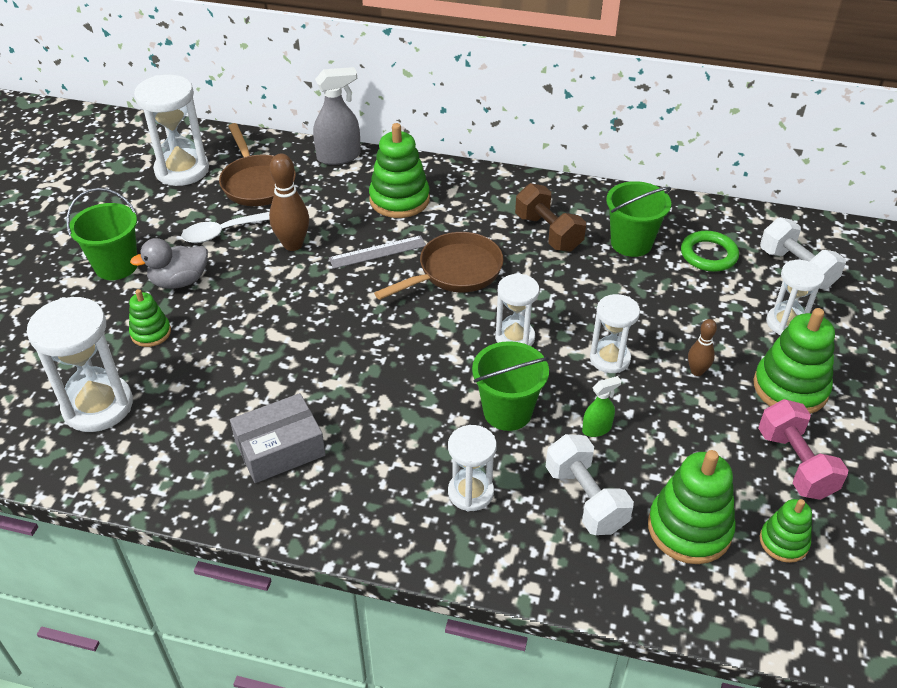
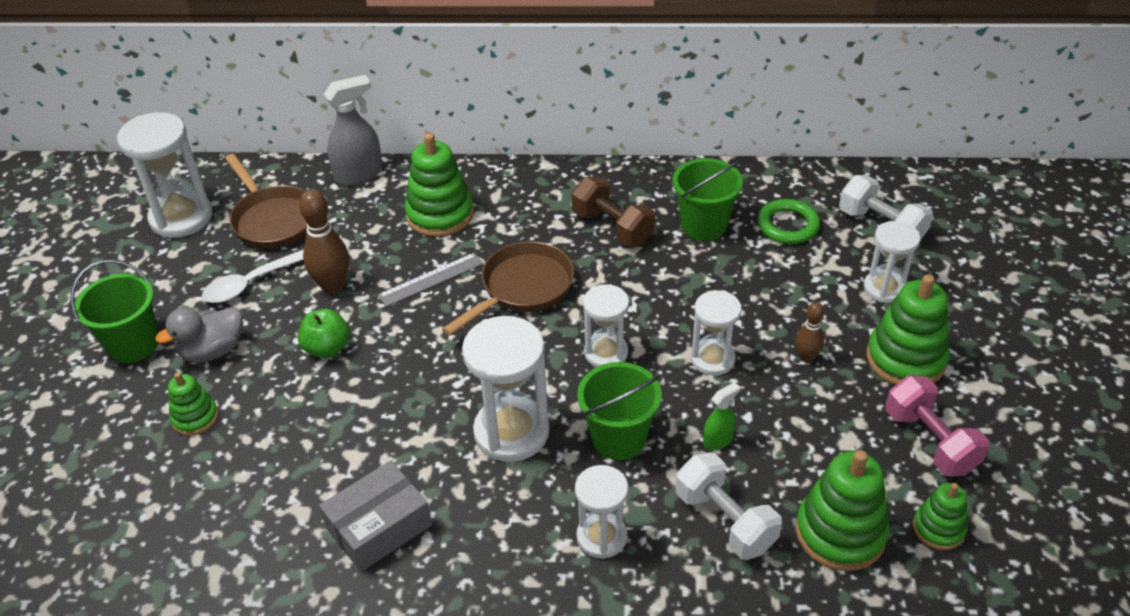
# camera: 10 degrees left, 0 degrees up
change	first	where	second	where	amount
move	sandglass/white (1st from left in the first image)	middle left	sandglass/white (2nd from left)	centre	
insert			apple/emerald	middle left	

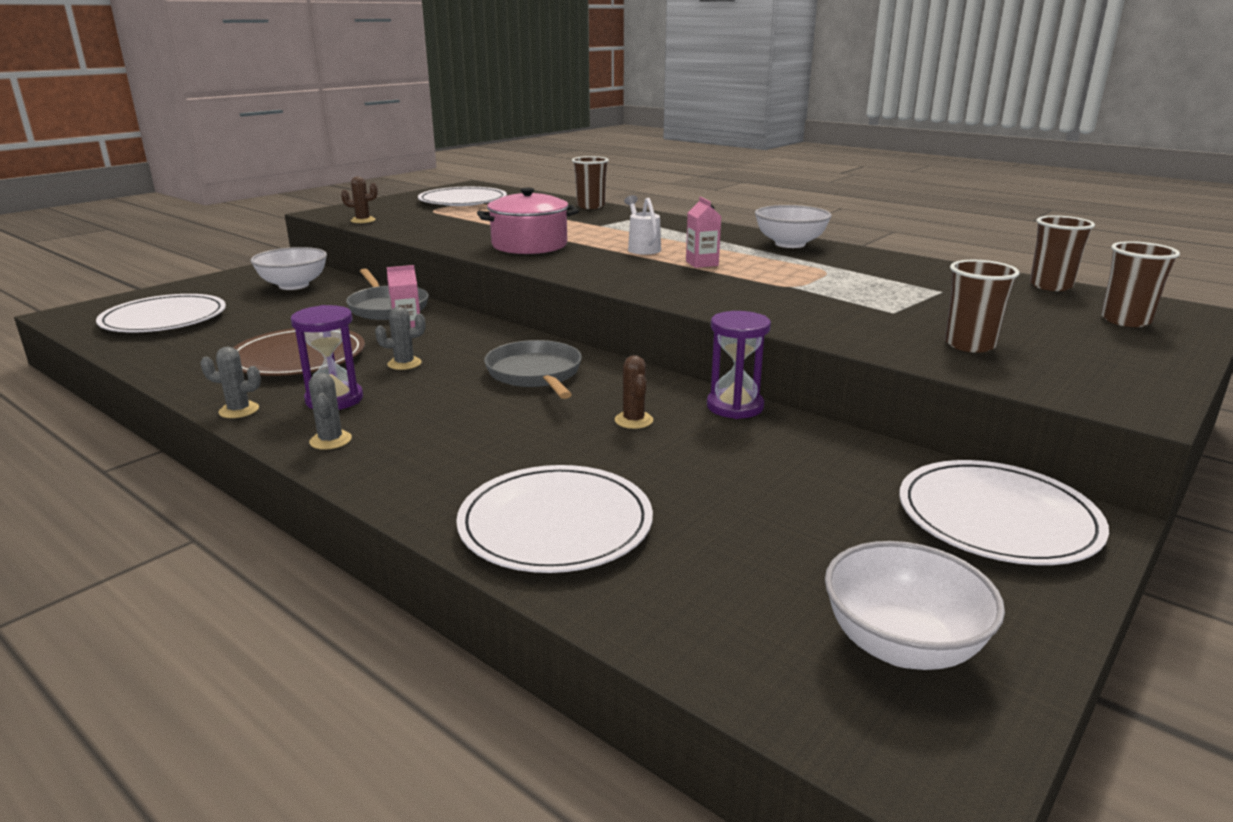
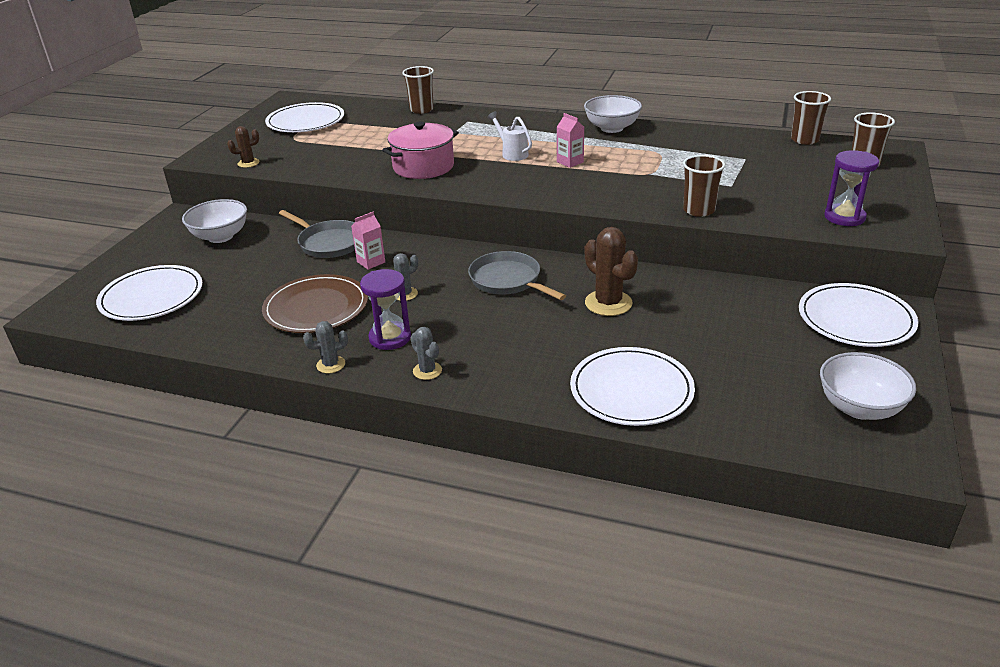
# camera: 20 degrees left, 10 degrees up
change	first	where	second	where	amount
resize	saguaro cactus/dark brown (2nd from left)	centre		centre	x1.77
move	sandglass/violet (2nd from left)	centre		top right	
move	cup/dark brown (2nd from left)	middle right		top right	

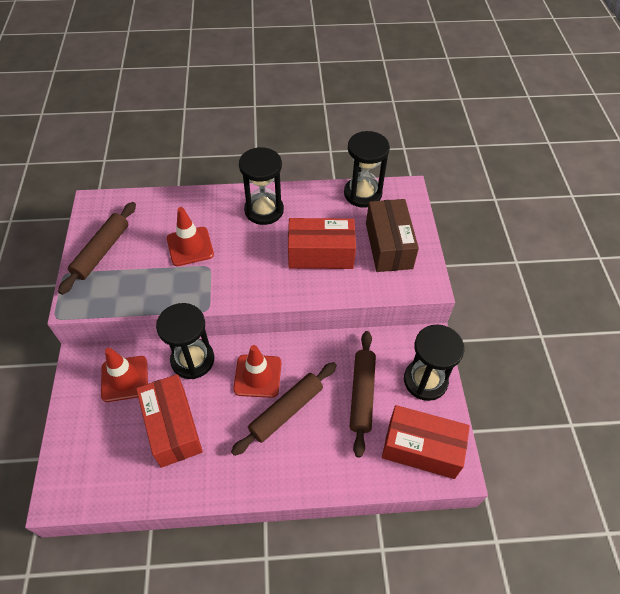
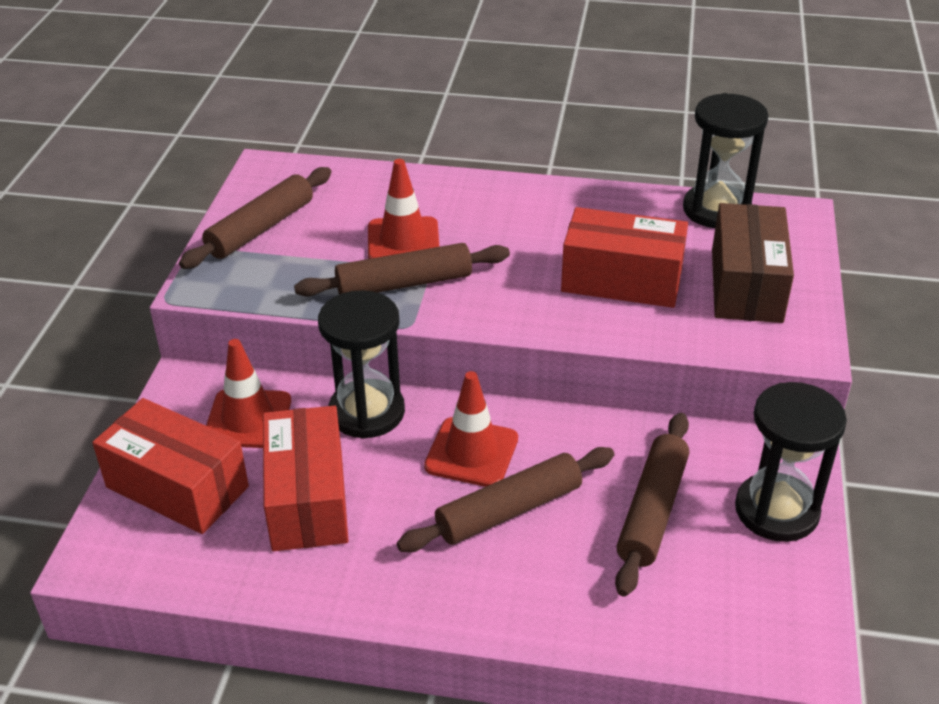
# camera: 15 degrees right, 15 degrees down
change	first	where	second	where	amount
delete	sandglass/black (2nd from left)	top centre			
move	parcel/scarlet (3rd from left in the first image)	bottom right	parcel/scarlet (1st from left)	middle left	
insert			rolling pin/dark brown (2nd from left)	centre	

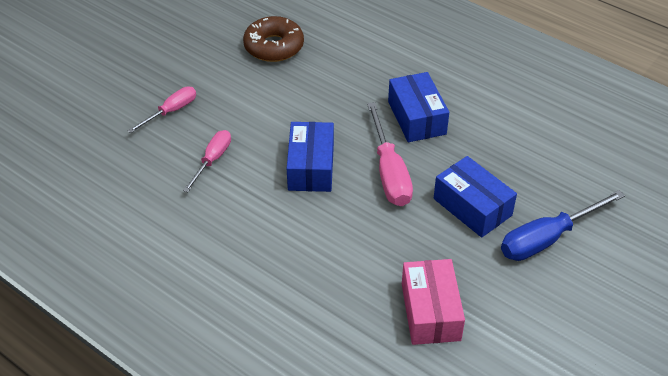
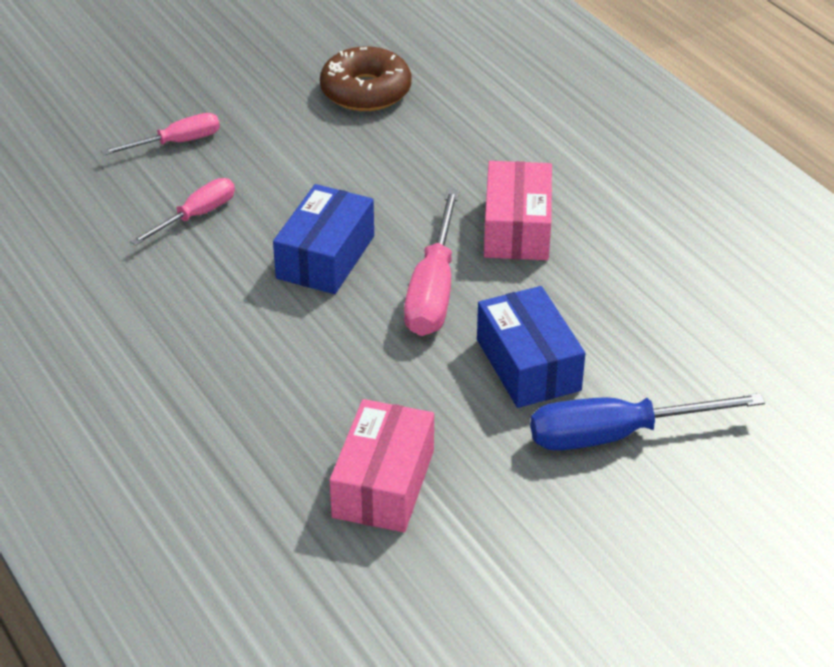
# camera: 20 degrees right, 5 degrees down
change	first	where	second	where	amount
recolor	parcel/cobalt (2nd from left)	top centre	parcel/pink (2nd from left)	top centre	

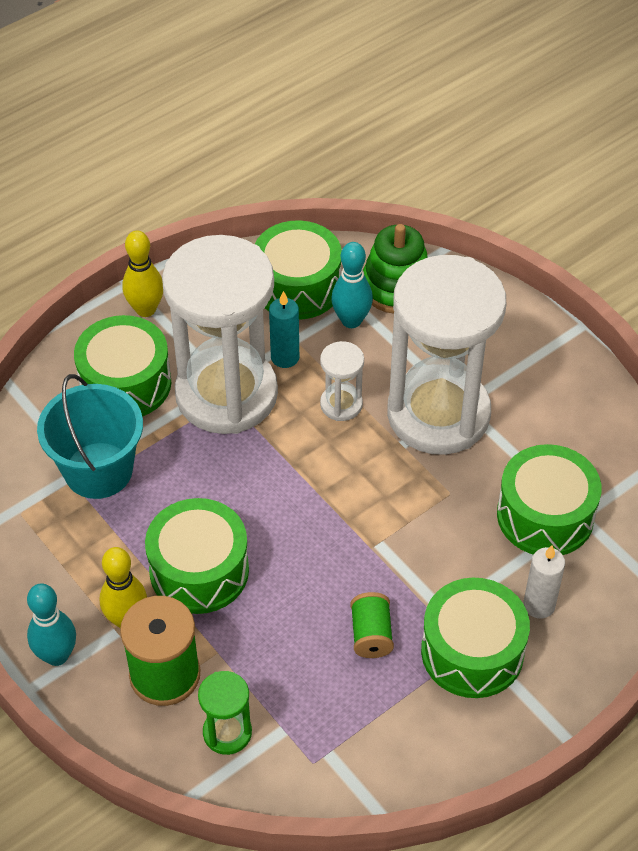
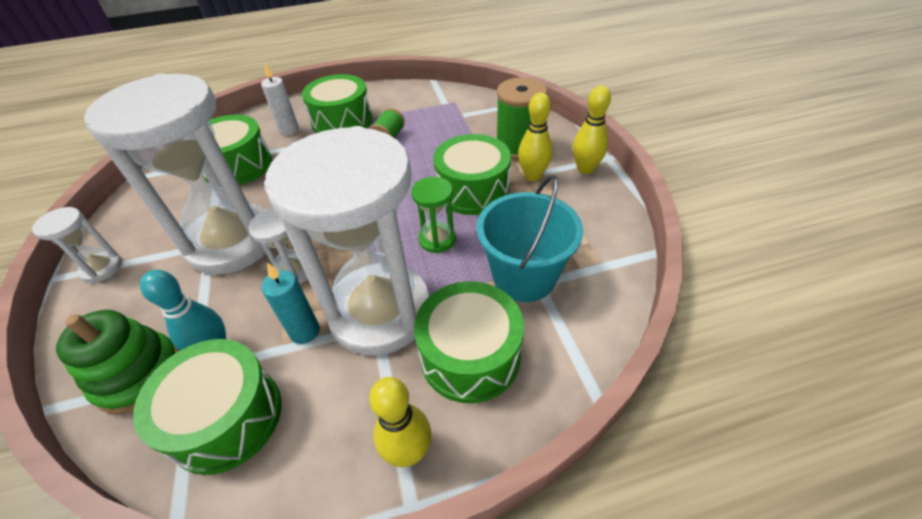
# camera: 155 degrees left, 5 degrees down
change	first	where	second	where	amount
recolor	bowling pin/turquoise (1st from left)	bottom left	bowling pin/bright yellow (3rd from left)	top centre	
move	sandglass/emerald	bottom centre		centre	
insert			sandglass/white (1st from left)	middle left	

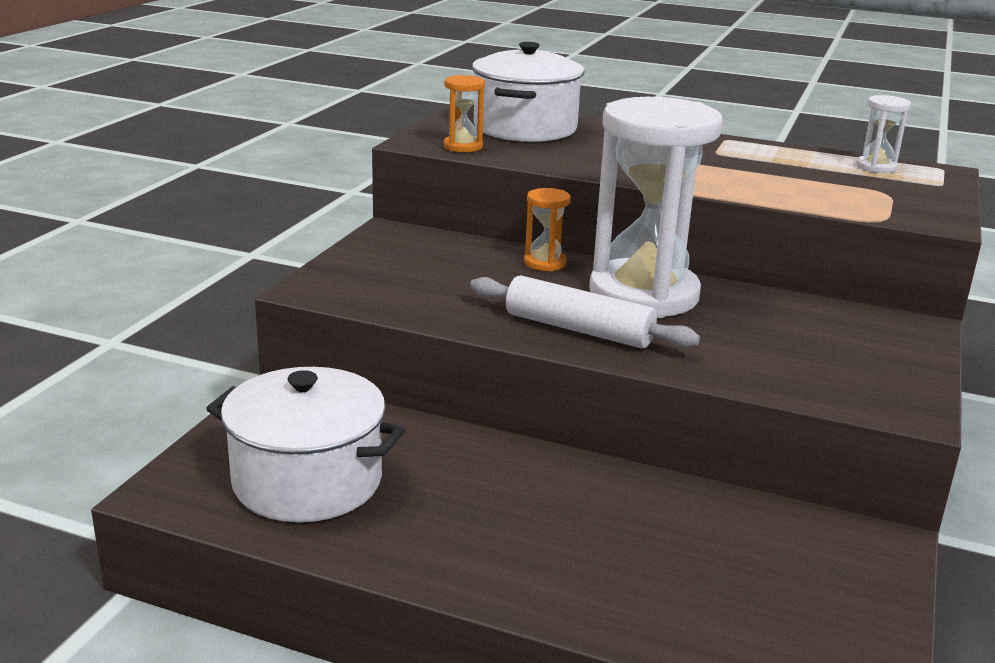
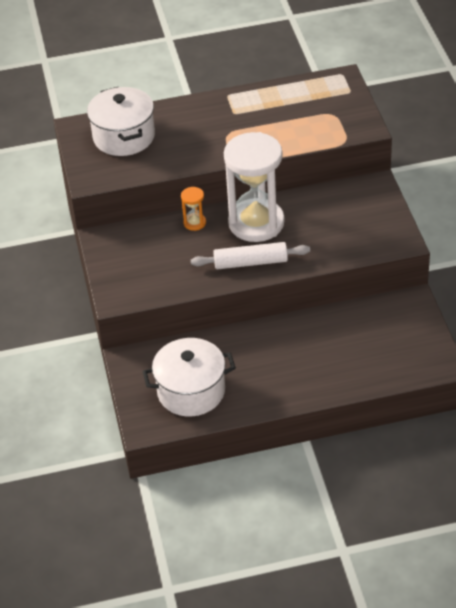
# camera: 30 degrees left, 20 degrees up
change	first	where	second	where	amount
delete	sandglass/orange-coloured (1st from left)	top centre			
delete	sandglass/white (2nd from left)	top right			

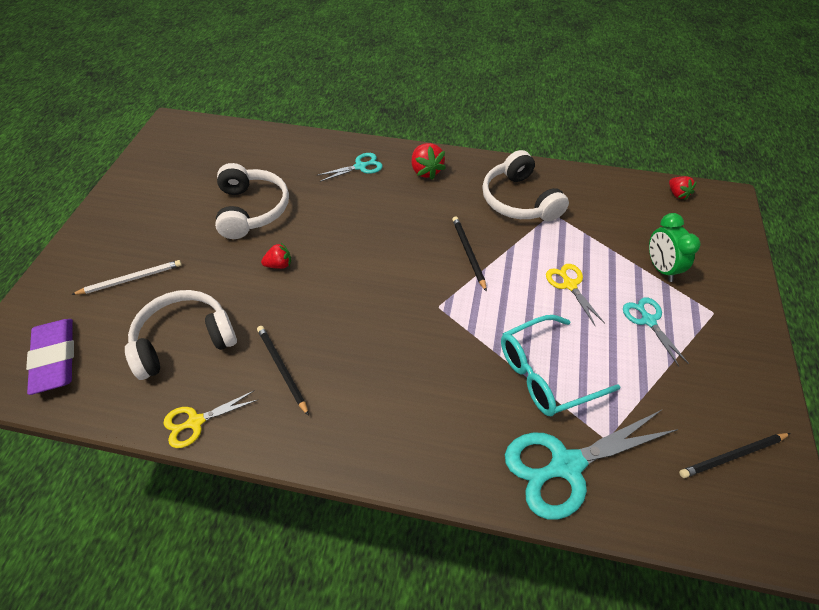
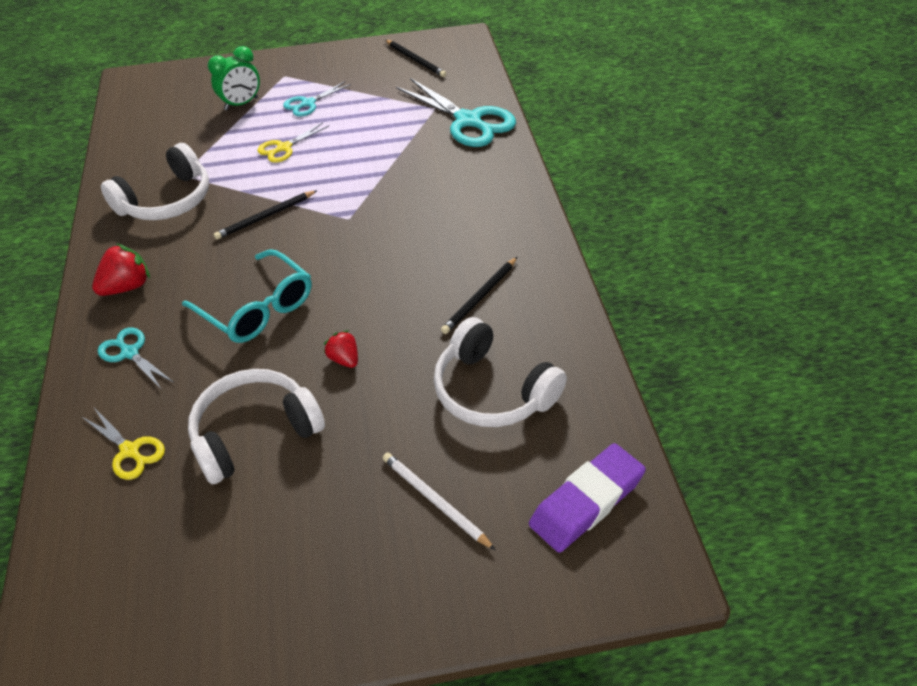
# camera: 110 degrees left, 5 degrees down
change	first	where	second	where	amount
move	shears/bright yellow (1st from left)	bottom left		middle left	
move	glasses/turquoise	middle right		middle left	
delete	strawberry/scarlet (3rd from left)	top right			

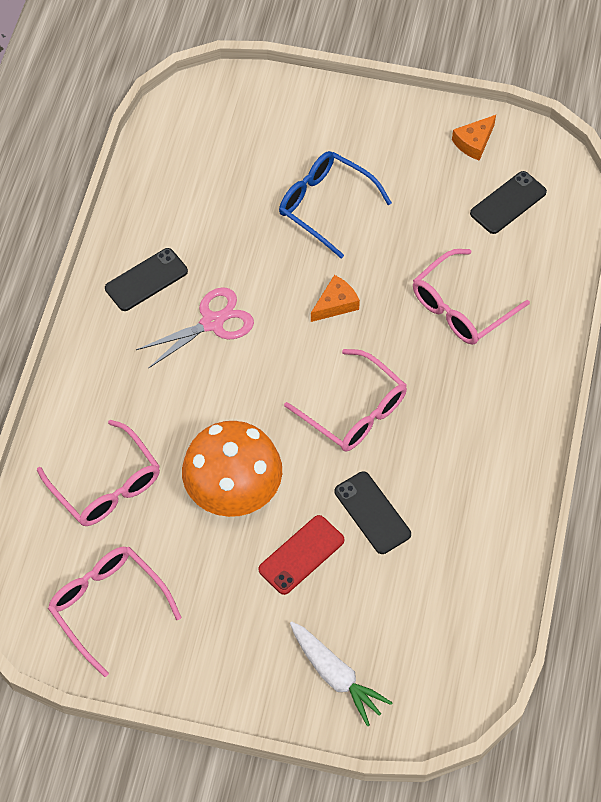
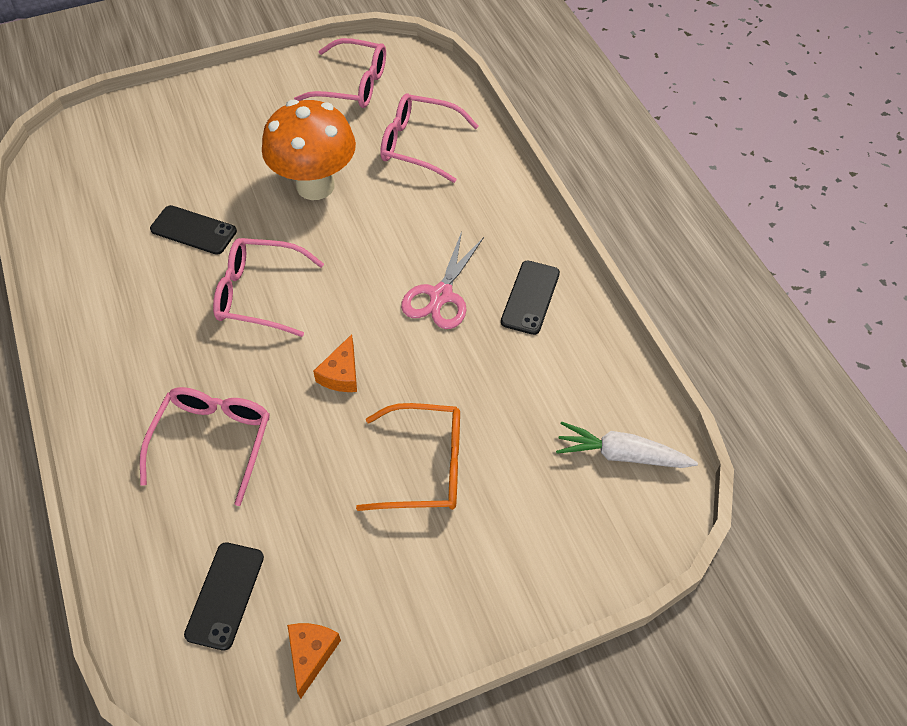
# camera: 145 degrees right, 5 degrees down
change	first	where	second	where	amount
delete	phone/scarlet	bottom centre			
recolor	glasses/cobalt	top centre	glasses/orange-coloured	centre	
move	toy carrot/white	bottom centre		middle right	

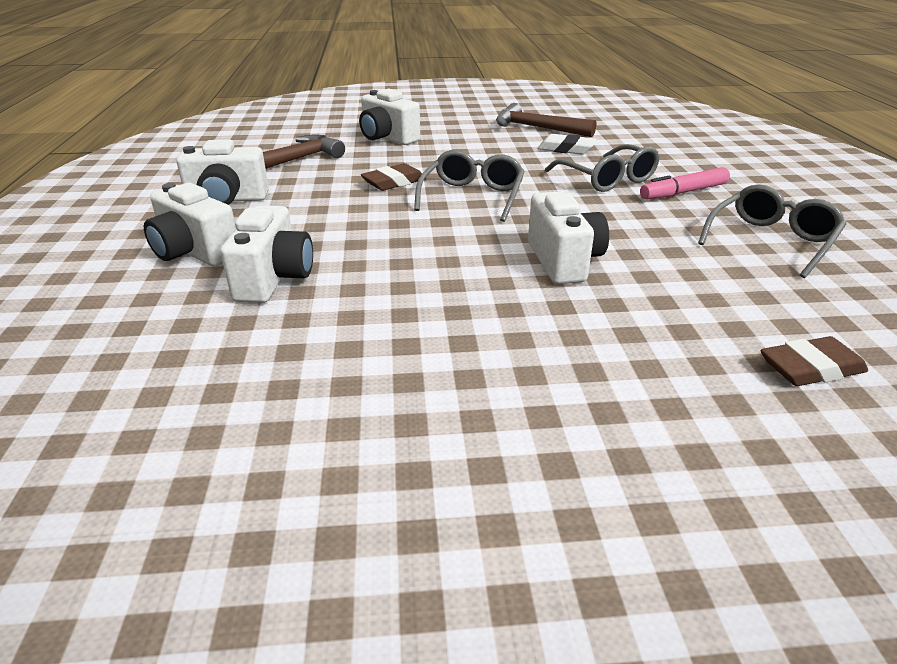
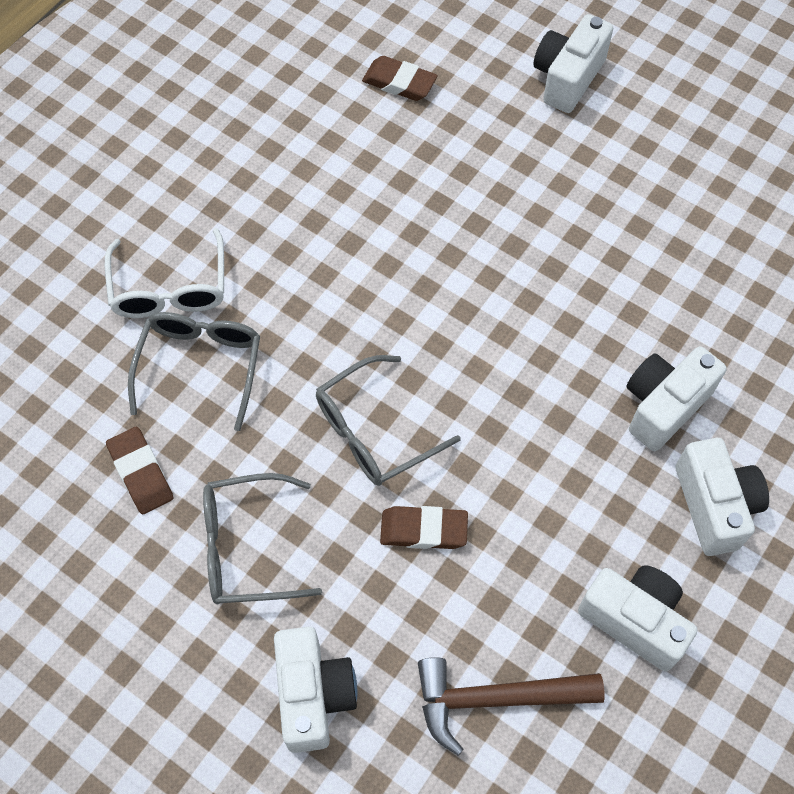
# camera: 140 degrees left, 30 degrees up
change	first	where	second	where	amount
delete	hammer/dark brown (2nd from left)	top centre			
move	photo camera/white (5th from left in the first image)	centre	photo camera/white (2nd from left)	top right	
recolor	eraser/white	top centre	eraser/dark brown (1st from left)	middle left	
replace	felt pen/pink	top right	glasses/white	middle left	
move	glasses/grey (3rd from left in the first image)	middle right	glasses/grey (2nd from left)	bottom left	

